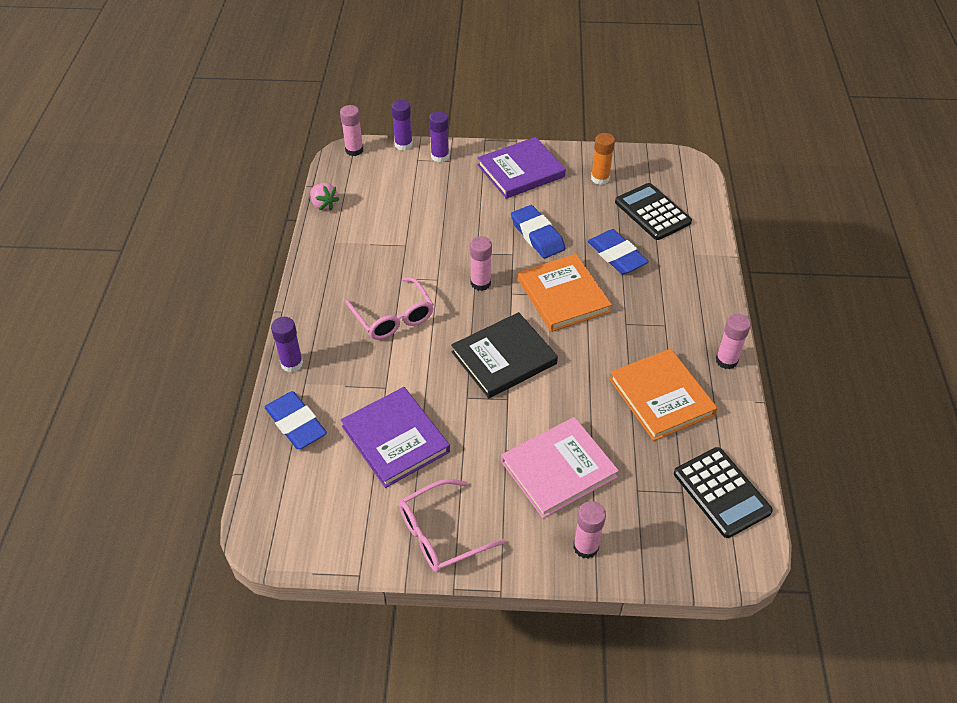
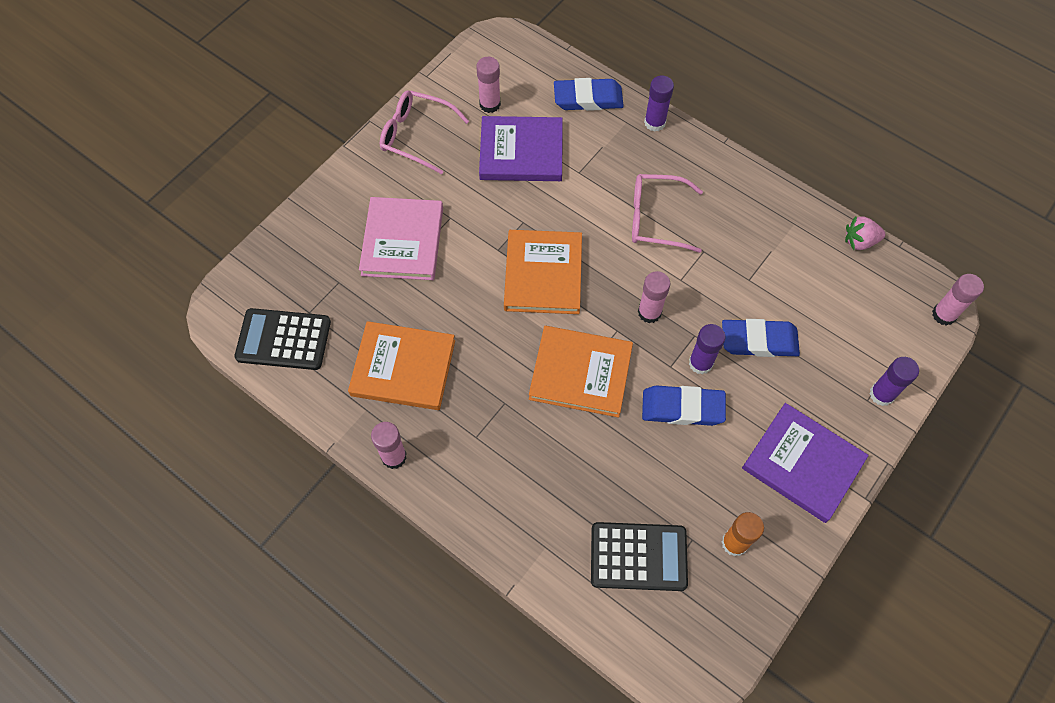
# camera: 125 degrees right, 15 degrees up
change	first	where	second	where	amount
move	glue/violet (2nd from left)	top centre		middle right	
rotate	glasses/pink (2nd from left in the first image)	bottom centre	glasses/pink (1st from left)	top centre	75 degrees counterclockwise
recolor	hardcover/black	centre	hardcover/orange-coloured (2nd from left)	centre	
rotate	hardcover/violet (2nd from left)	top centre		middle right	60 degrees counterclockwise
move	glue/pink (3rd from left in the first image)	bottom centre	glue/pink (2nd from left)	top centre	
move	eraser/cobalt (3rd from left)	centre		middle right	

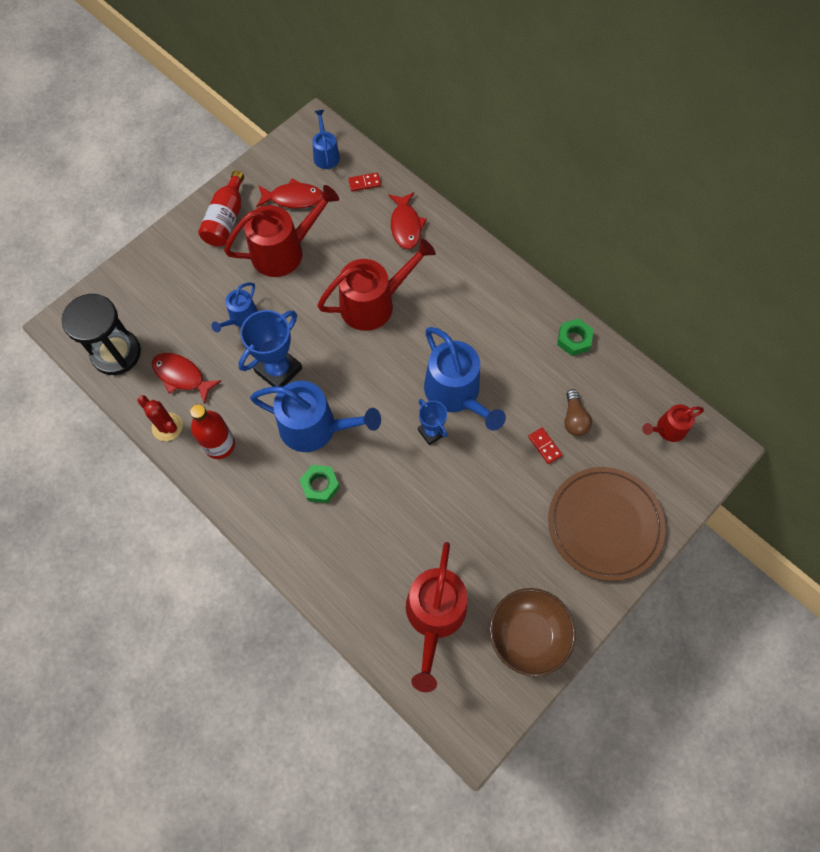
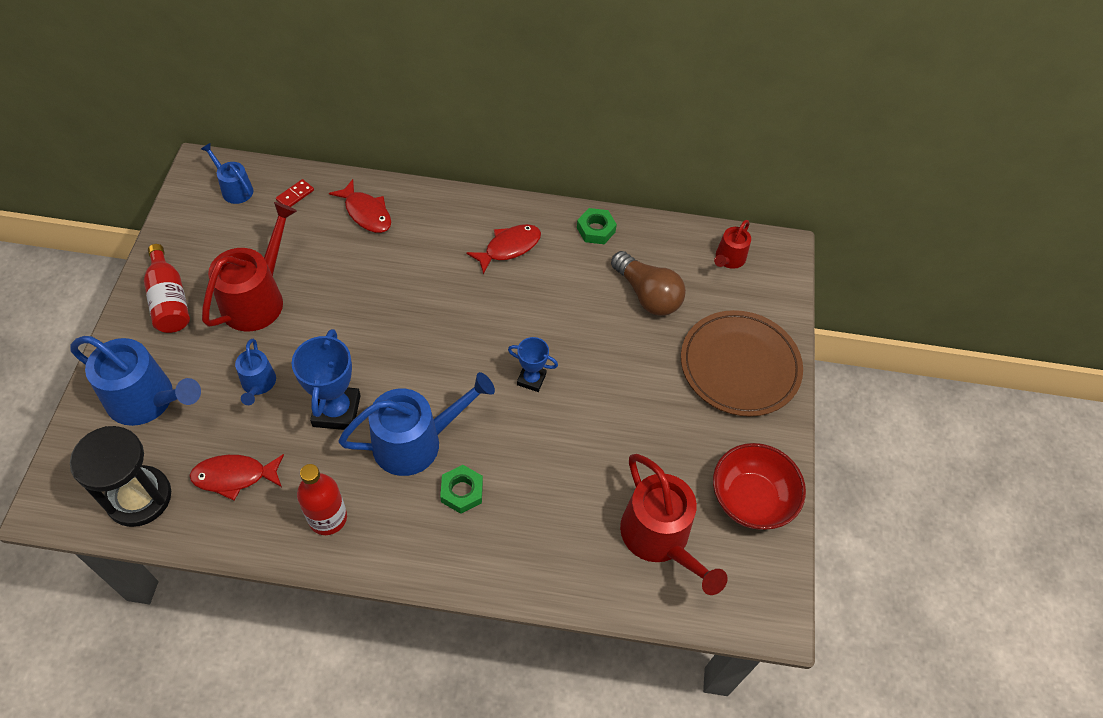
# camera: 40 degrees left, 10 degrees down
change	first	where	second	where	amount
delete	saguaro cactus/scarlet	middle left			
move	fish figure/scarlet (2nd from left in the first image)	top centre	fish figure/scarlet (3rd from left)	centre	
delete	watering pot/scarlet (2nd from left)	centre			
move	watering pot/cobalt (4th from left in the first image)	centre	watering pot/cobalt (1st from left)	middle left	
recolor	serving bowl/dark brown	bottom centre	serving bowl/scarlet	bottom right	
delete	domino tile/scarlet (2nd from left)	centre			
resize	lightbulb/dark brown	middle right		centre	x1.64

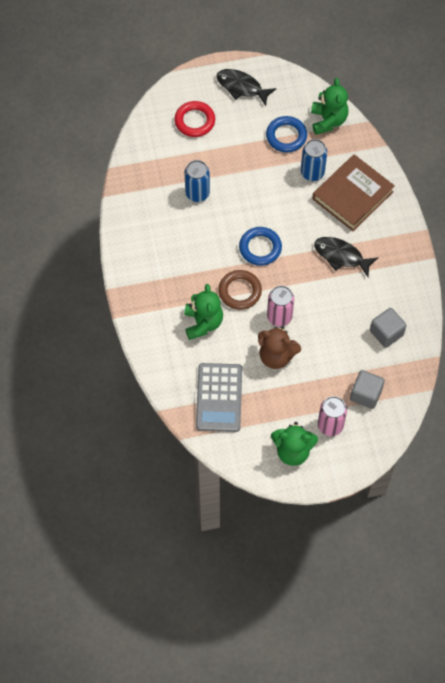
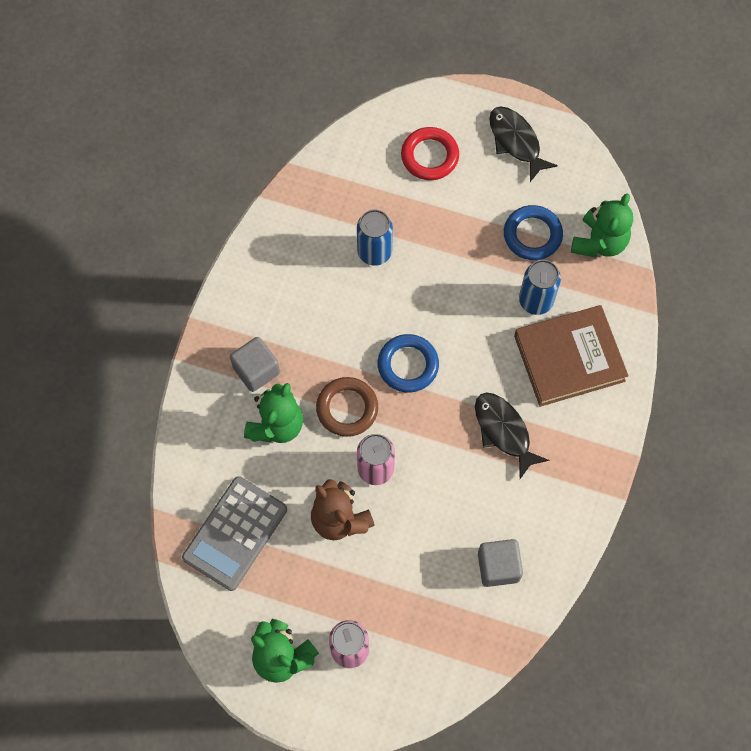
# camera: 30 degrees right, 5 degrees up
change	first	where	second	where	amount
move	solid cube/grey (1st from left)	middle right		centre	

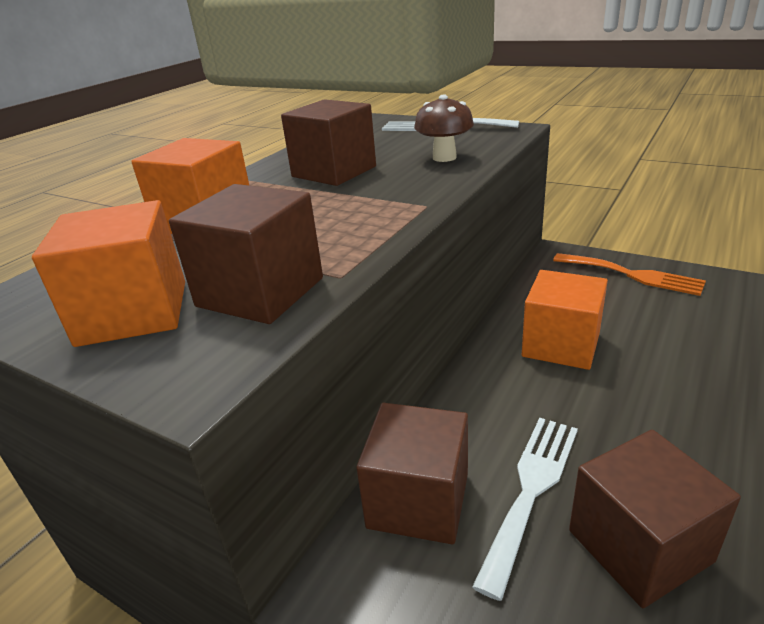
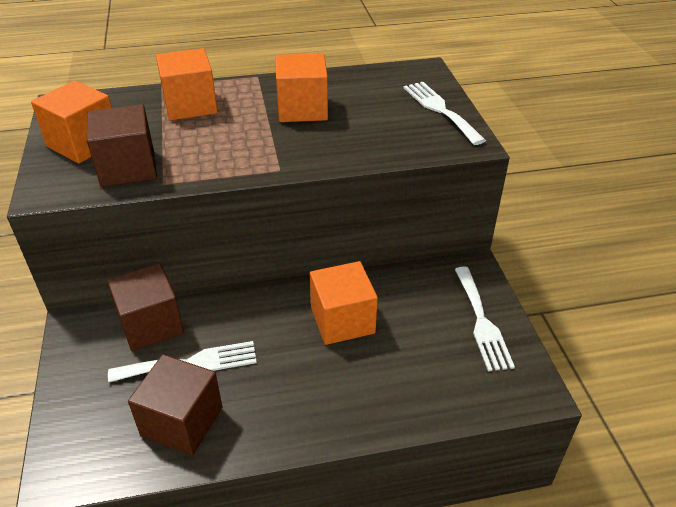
# camera: 45 degrees right, 10 degrees up
change	first	where	second	where	amount
recolor	solid cube/dark brown (2nd from left)	top centre	solid cube/orange-coloured (3rd from left)	top centre	
delete	mushroom/dark brown	top centre			
recolor	dinner fork/orange-coloured	middle right	dinner fork/white (3rd from left)	middle right	

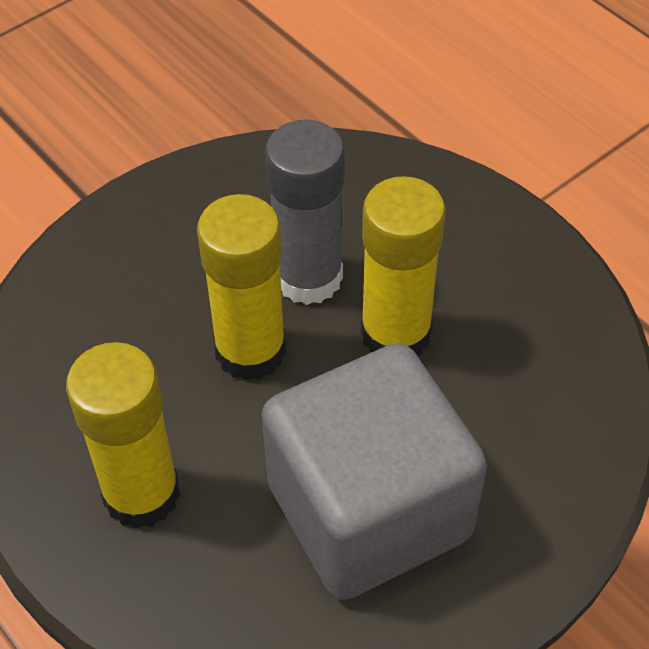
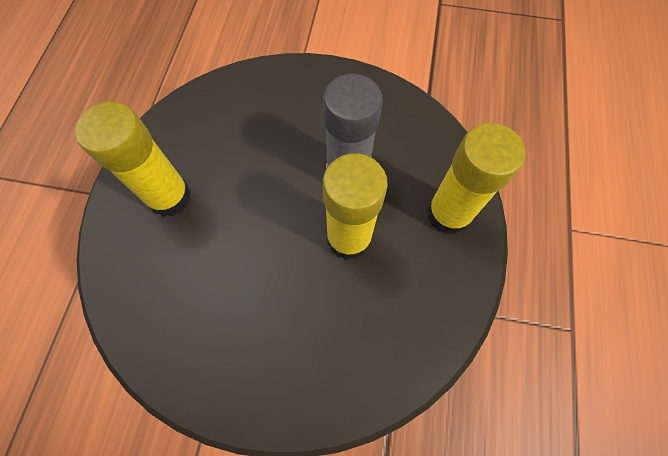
# camera: 50 degrees right, 15 degrees up
change	first	where	second	where	amount
move	glue/bright yellow (2nd from left in the first image)	centre	glue/bright yellow (3rd from left)	middle right	
delete	solid cube/grey	bottom centre			

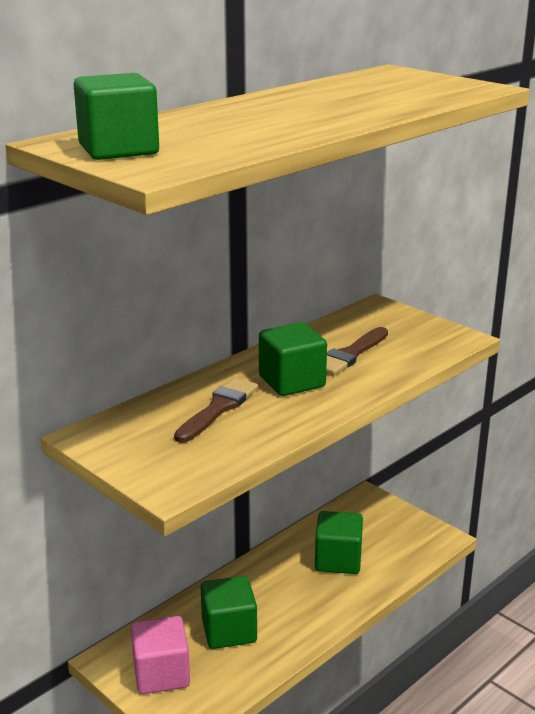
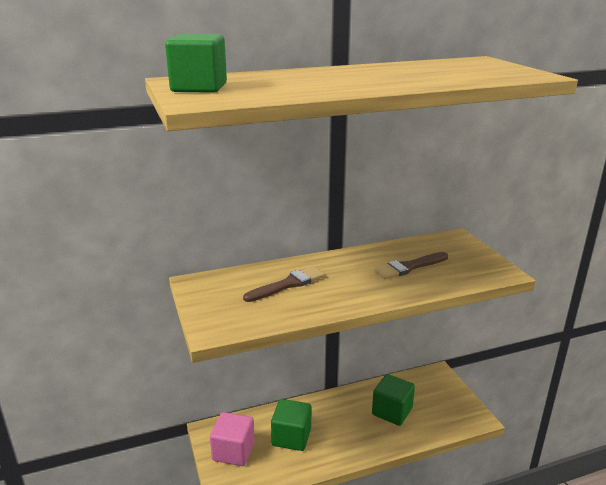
# camera: 25 degrees right, 0 degrees up
change	first	where	second	where	amount
delete	solid cube/emerald (3rd from left)	centre			

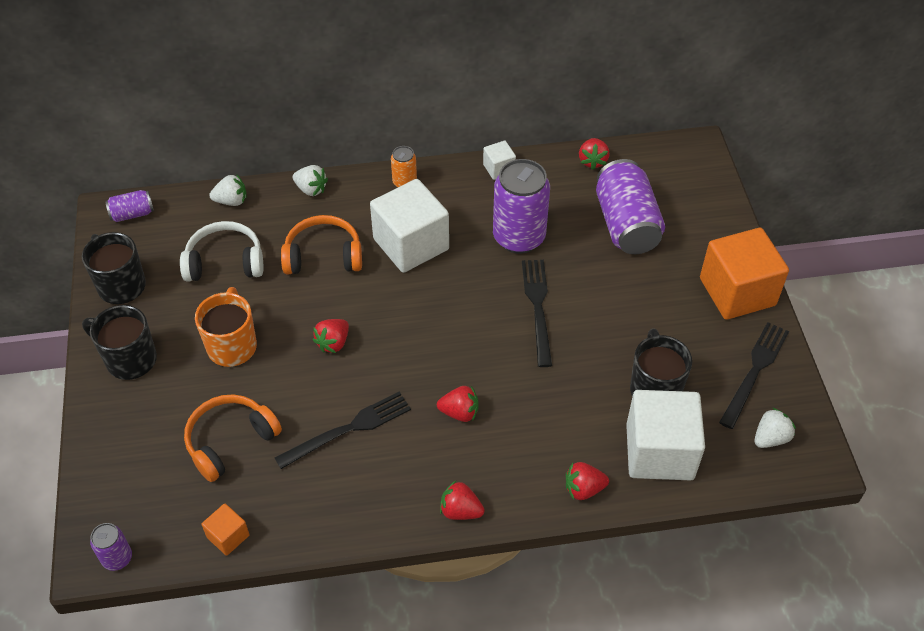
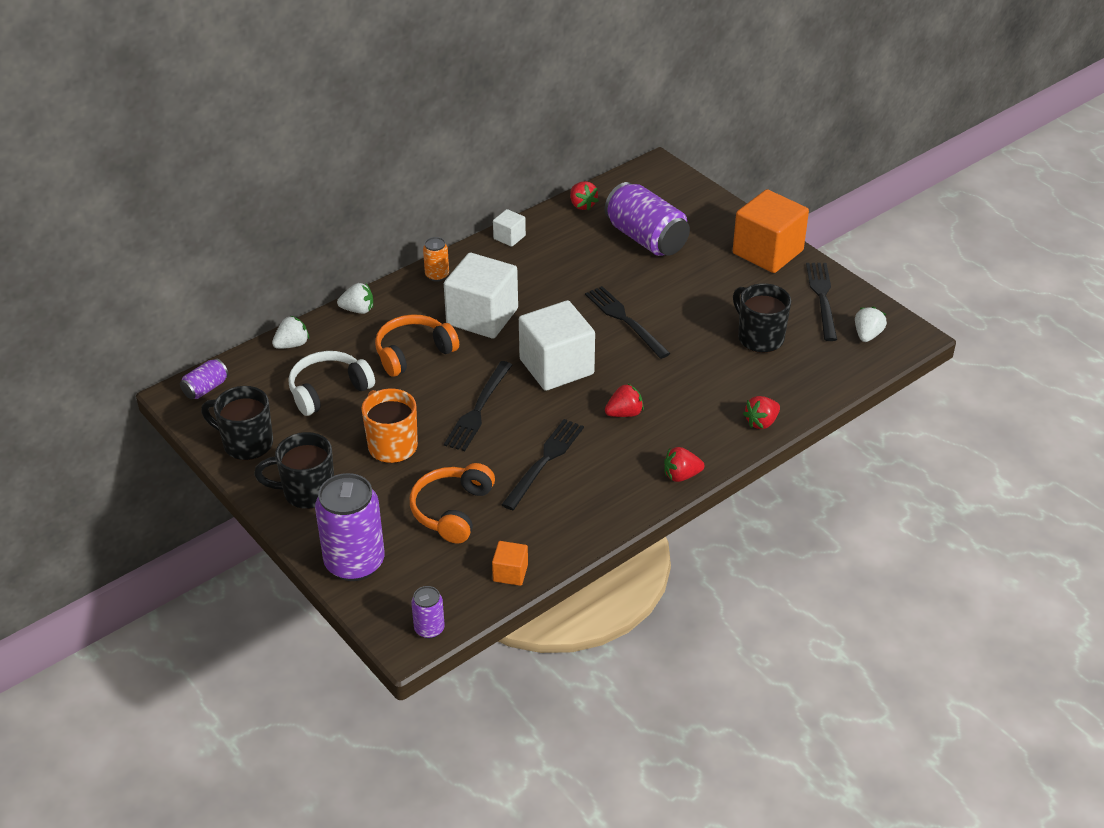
# camera: 30 degrees left, 10 degrees down
change	first	where	second	where	amount
replace	strawberry/scarlet (1st from left)	centre	dinner fork/black (1st from left)	centre	
move	can/violet (3rd from left in the first image)	top centre	can/violet (2nd from left)	middle left	
move	solid cube/white (3rd from left)	bottom right		centre	

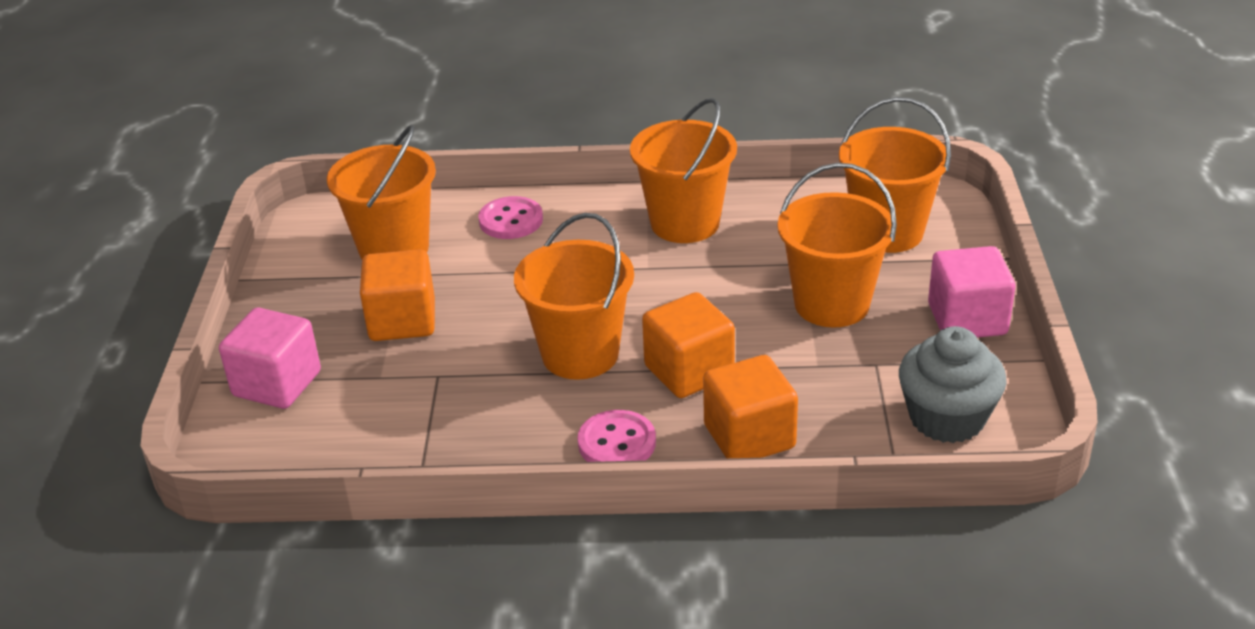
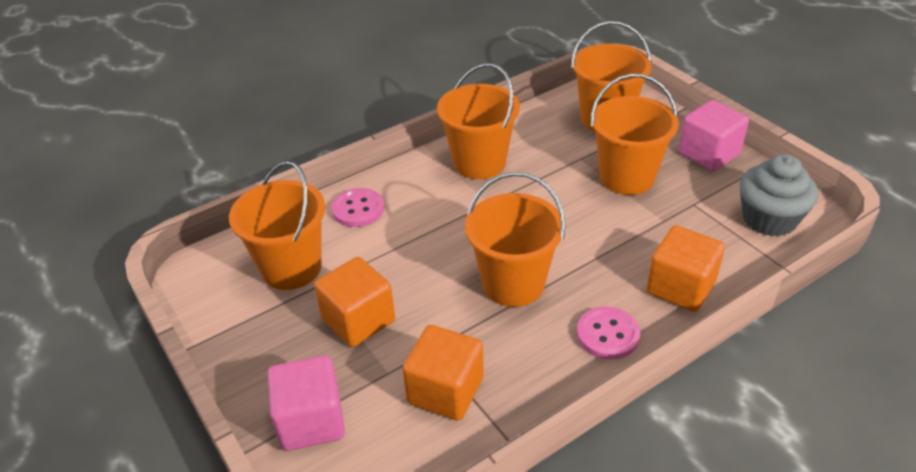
# camera: 35 degrees left, 5 degrees up
change	first	where	second	where	amount
move	solid cube/orange-coloured (2nd from left)	centre		bottom centre	

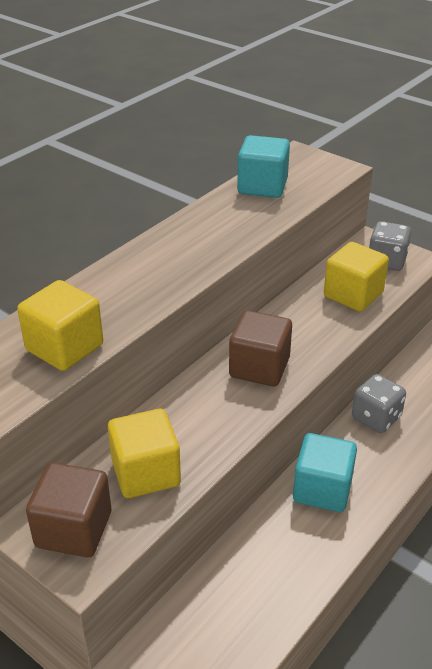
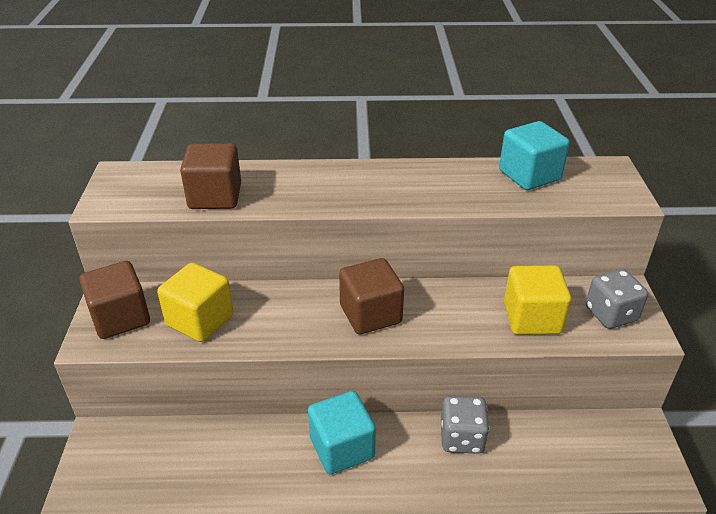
# camera: 50 degrees right, 0 degrees up
change	first	where	second	where	amount
recolor	solid cube/bright yellow (1st from left)	middle left	solid cube/dark brown (2nd from left)	middle left	

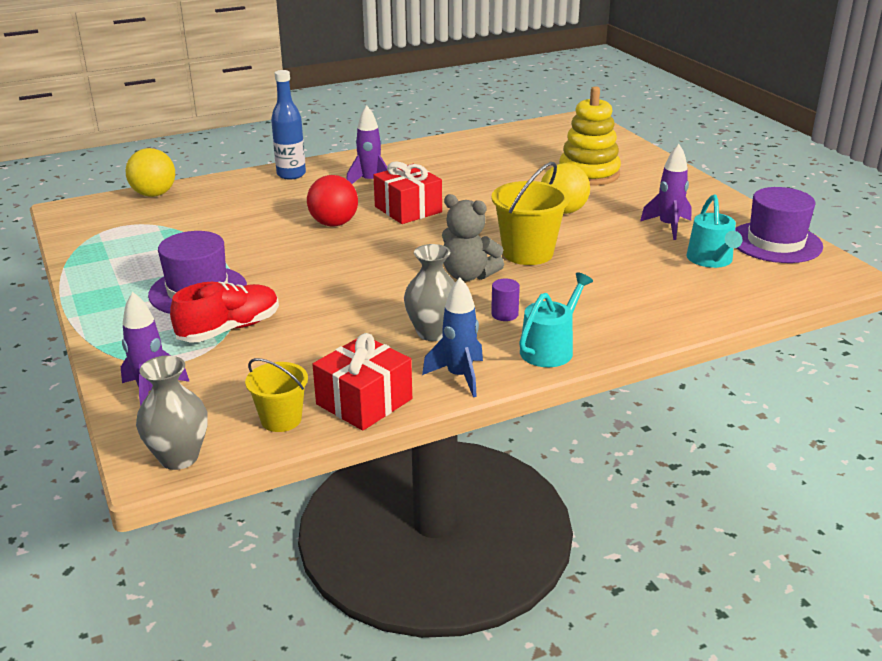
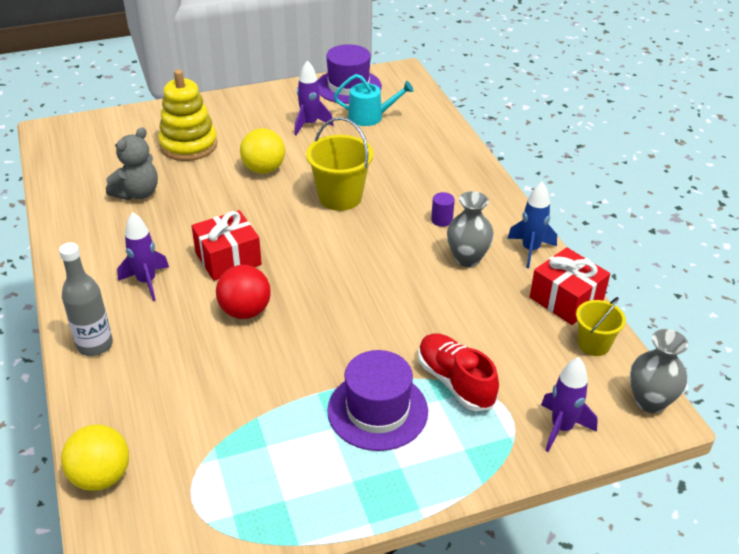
# camera: 85 degrees left, 10 degrees up
change	first	where	second	where	amount
recolor	flask/cobalt	top left	flask/grey	middle left	
move	teddy bear/grey	centre		top left	
delete	watering pot/turquoise (1st from left)	centre			

